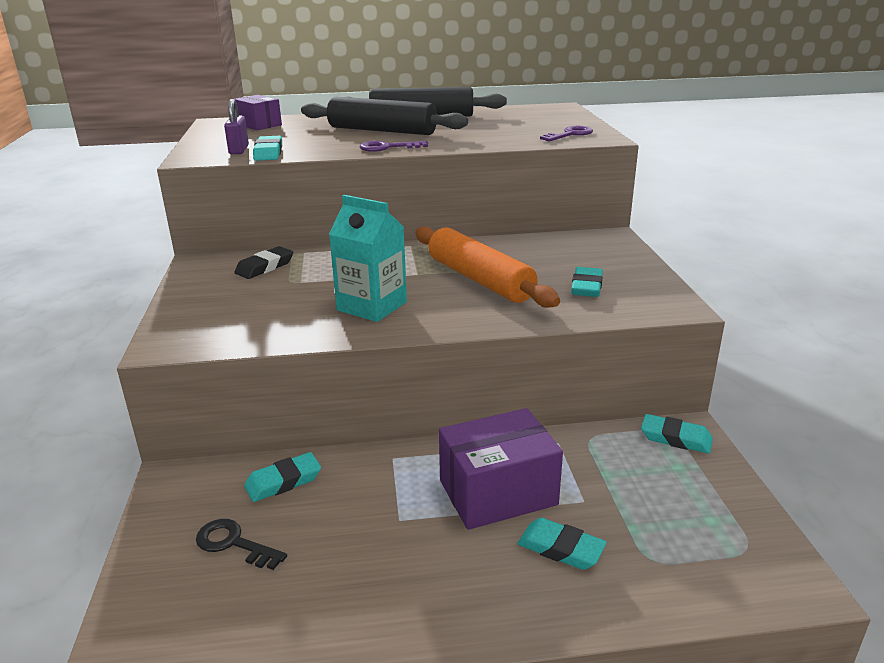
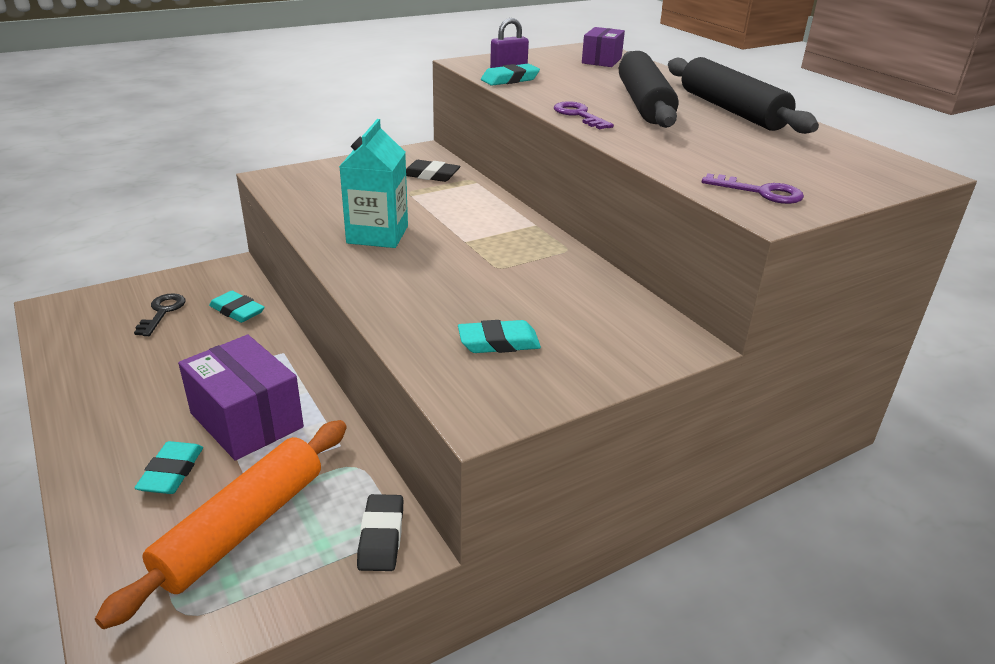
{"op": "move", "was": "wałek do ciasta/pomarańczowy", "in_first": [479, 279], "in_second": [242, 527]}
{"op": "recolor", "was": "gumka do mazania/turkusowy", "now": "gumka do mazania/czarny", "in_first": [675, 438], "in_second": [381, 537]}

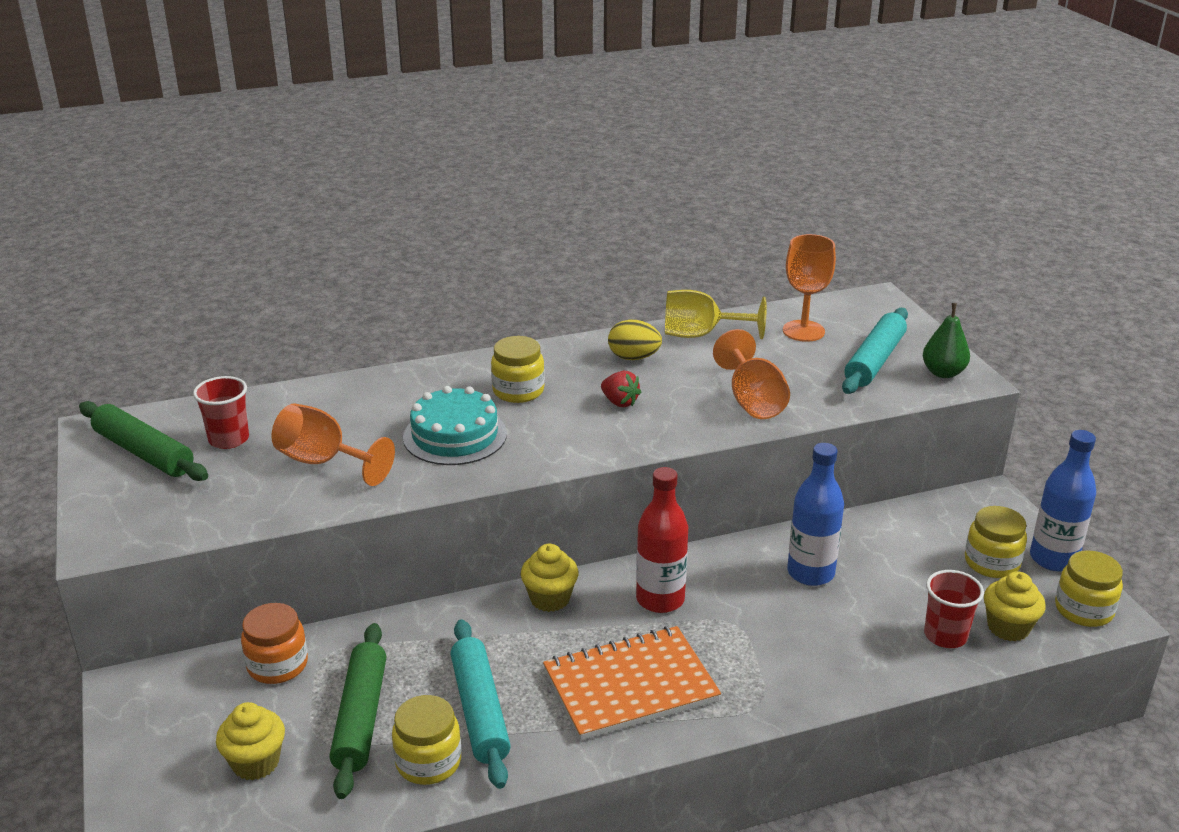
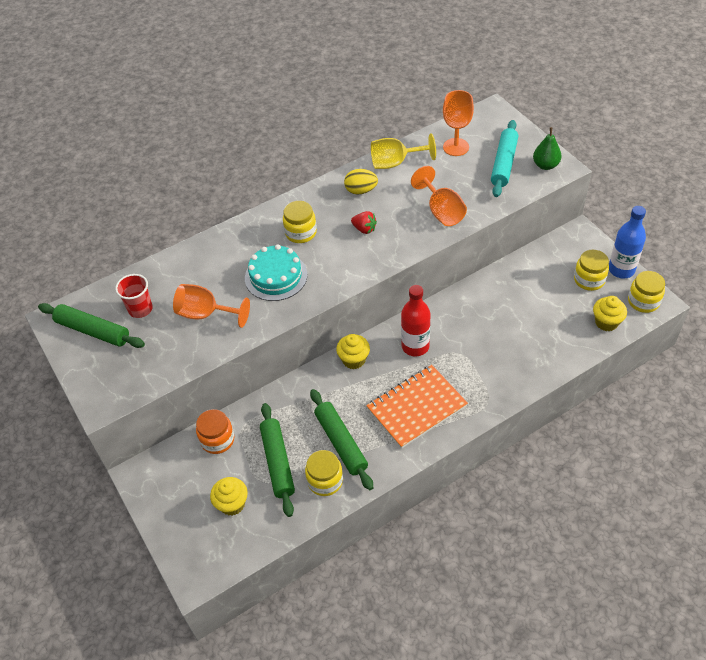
{"op": "delete", "was": "butelka/niebieski", "in_first": [810, 573]}
{"op": "delete", "was": "szklanka/czerwony", "in_first": [945, 635]}
{"op": "recolor", "was": "wałek do ciasta/turkusowy", "now": "wałek do ciasta/zielony", "in_first": [480, 711], "in_second": [341, 442]}

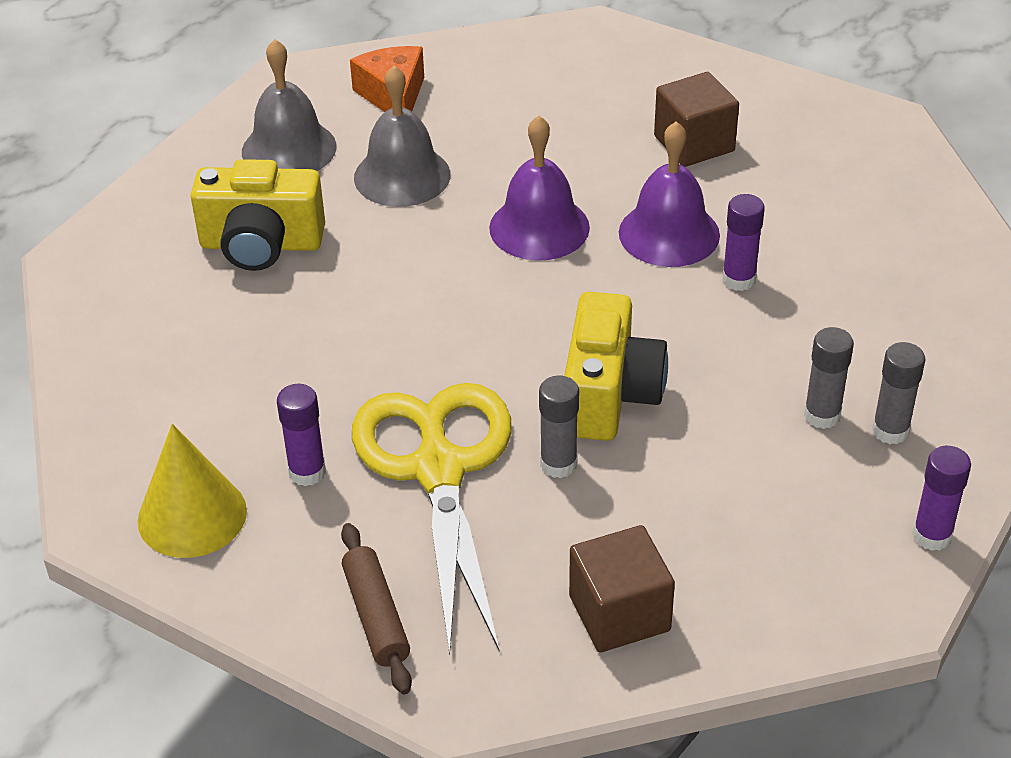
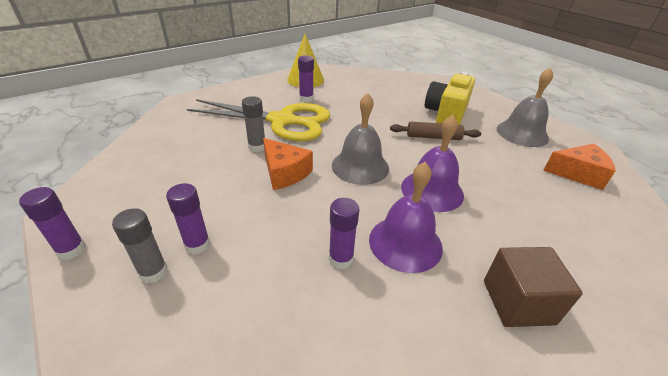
{"op": "delete", "was": "sześcian/brązowy", "in_first": [619, 613]}
{"op": "move", "was": "wałek do ciasta/brązowy", "in_first": [376, 616], "in_second": [433, 137]}
{"op": "move", "was": "dzwonek/szary", "in_first": [402, 176], "in_second": [360, 166]}
{"op": "replace", "was": "aparat fotograficzny/żółty", "now": "ser/pomarańczowy", "in_first": [609, 395], "in_second": [285, 173]}
{"op": "recolor", "was": "klej w sztyfcie/szary", "now": "klej w sztyfcie/fioletowy", "in_first": [822, 415], "in_second": [197, 245]}

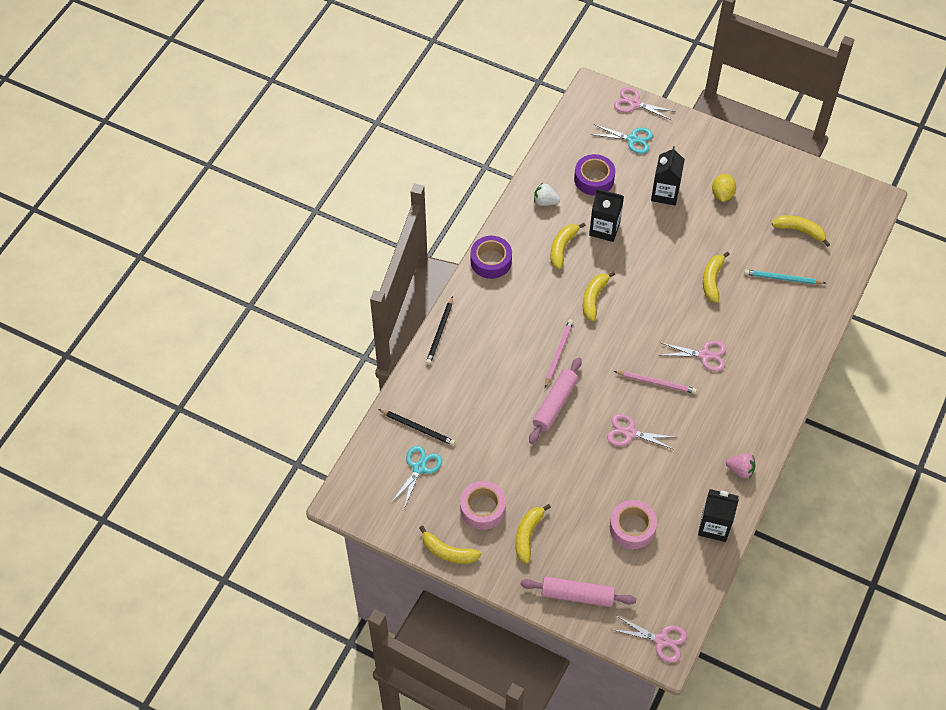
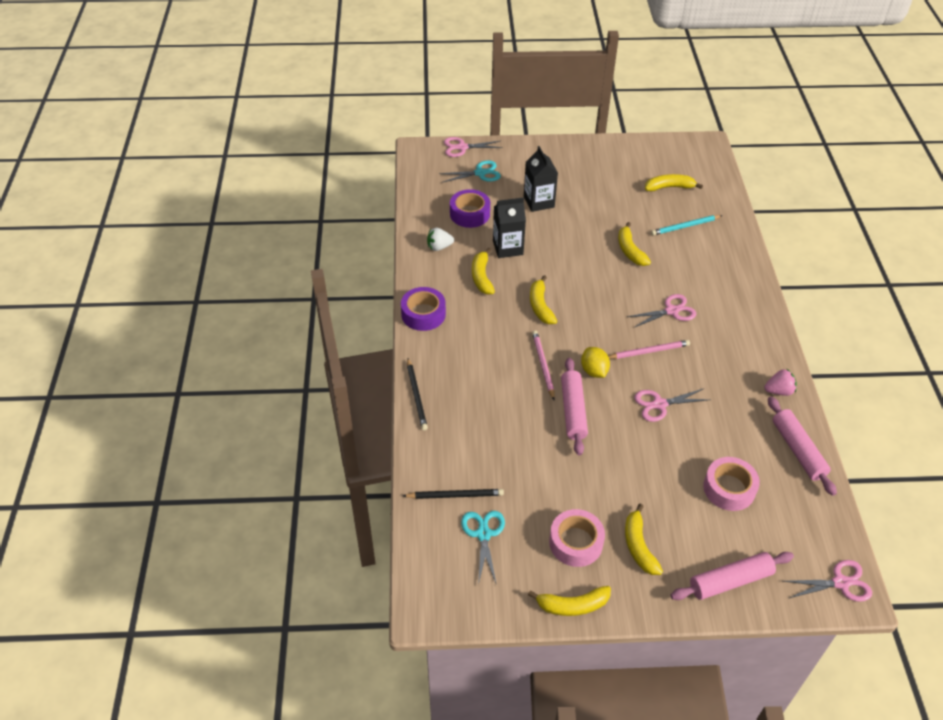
{"op": "move", "was": "cytryna/żółty", "in_first": [722, 194], "in_second": [594, 371]}
{"op": "replace", "was": "karton mleka/czarny", "now": "wałek do ciasta/różowy", "in_first": [714, 526], "in_second": [797, 450]}

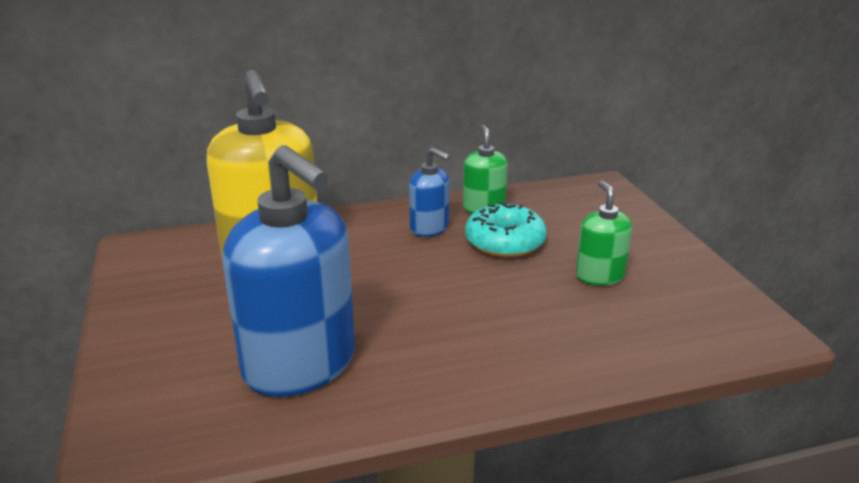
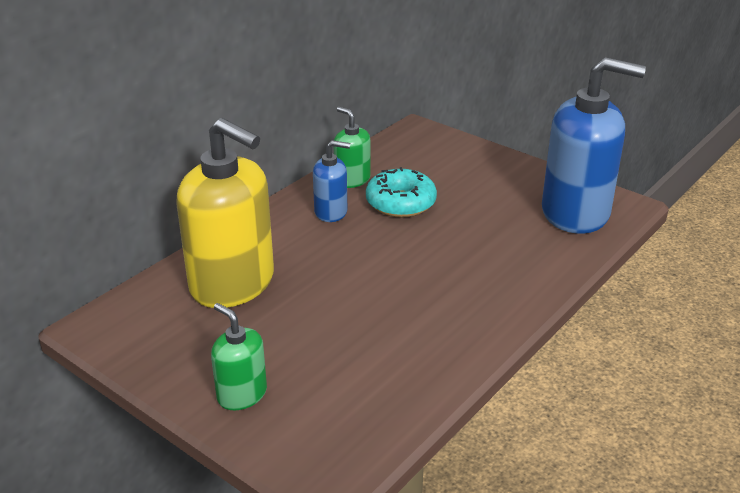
{"op": "move", "was": "dozownik mydła/niebieski", "in_first": [300, 364], "in_second": [576, 213]}
{"op": "move", "was": "dozownik mydła/zielony", "in_first": [599, 276], "in_second": [241, 394]}

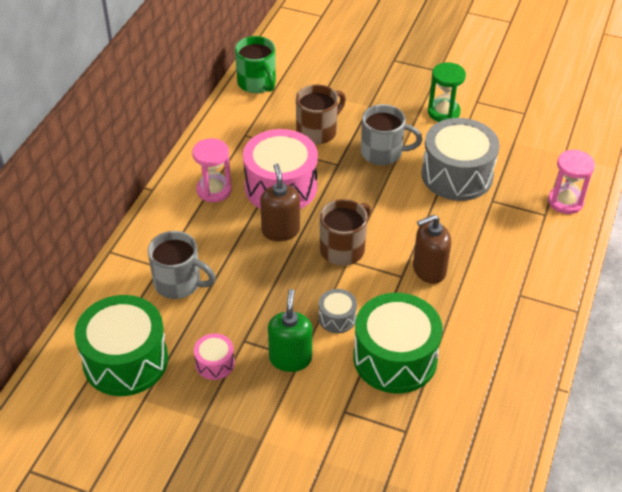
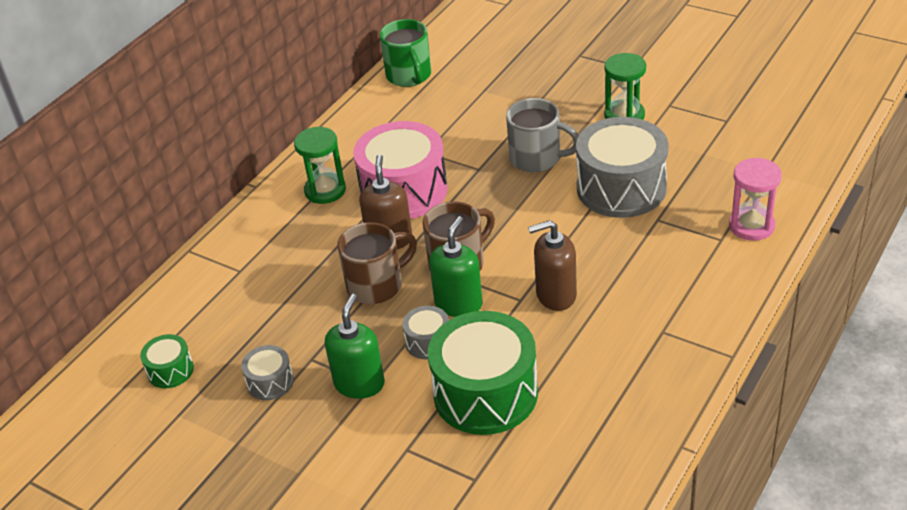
{"op": "delete", "was": "kubek/szary", "in_first": [179, 283]}
{"op": "insert", "now": "dozownik mydła/zielony", "in_second": [458, 304]}
{"op": "move", "was": "kubek/brązowy", "in_first": [318, 131], "in_second": [376, 285]}
{"op": "recolor", "was": "klepsydra/różowy", "now": "klepsydra/zielony", "in_first": [214, 190], "in_second": [325, 190]}
{"op": "recolor", "was": "bęben/różowy", "now": "bęben/szary", "in_first": [215, 363], "in_second": [270, 382]}
{"op": "resize", "was": "bęben/zielony", "in_first": [125, 360], "in_second": [170, 370], "ratio": 0.46}

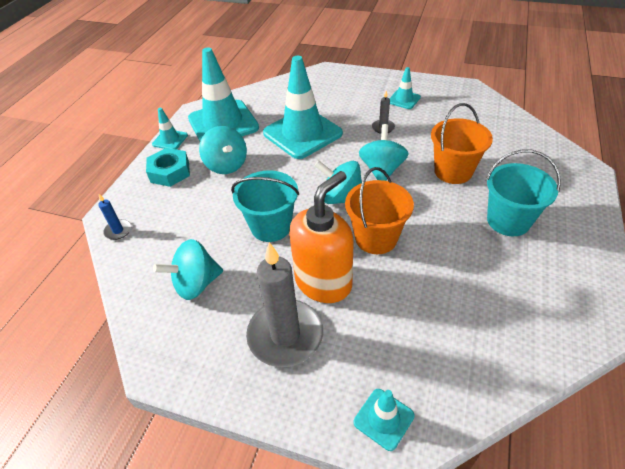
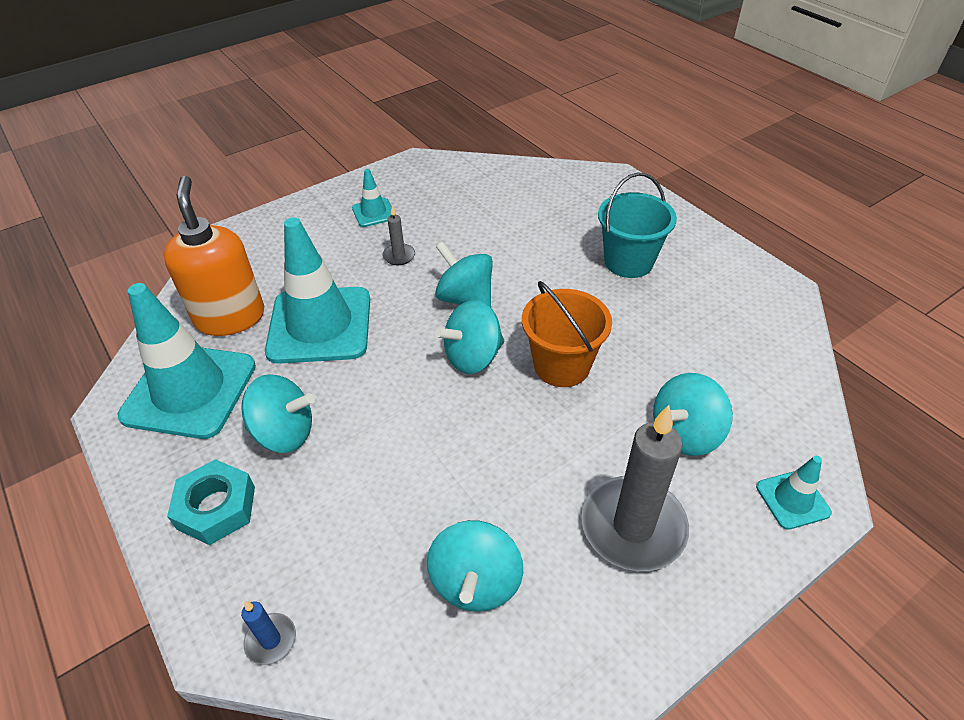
{"op": "delete", "was": "pachołek/turkusowy", "in_first": [170, 140]}
{"op": "delete", "was": "wiadro/turkusowy", "in_first": [271, 226]}
{"op": "delete", "was": "wiadro/pomarańczowy", "in_first": [453, 171]}
{"op": "insert", "now": "bączek/turkusowy", "in_second": [685, 434]}
{"op": "move", "was": "dozownik mydła/pomarańczowy", "in_first": [323, 282], "in_second": [230, 317]}

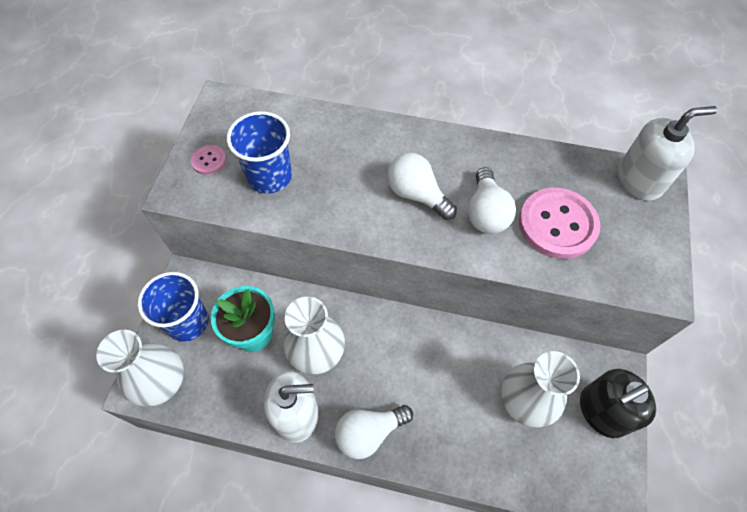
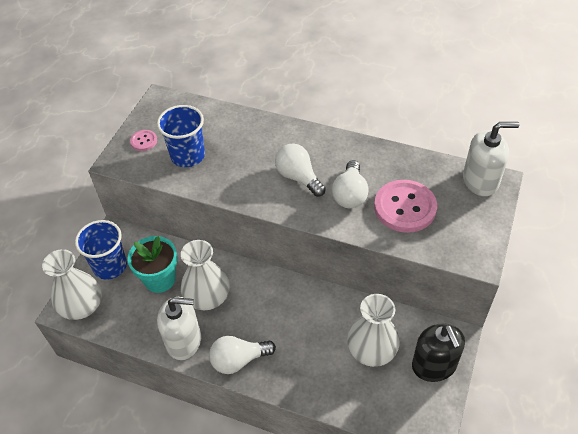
{"op": "rotate", "was": "dozownik mydła/czarny", "in_first": [602, 411], "in_second": [434, 365], "clockwise": -90}

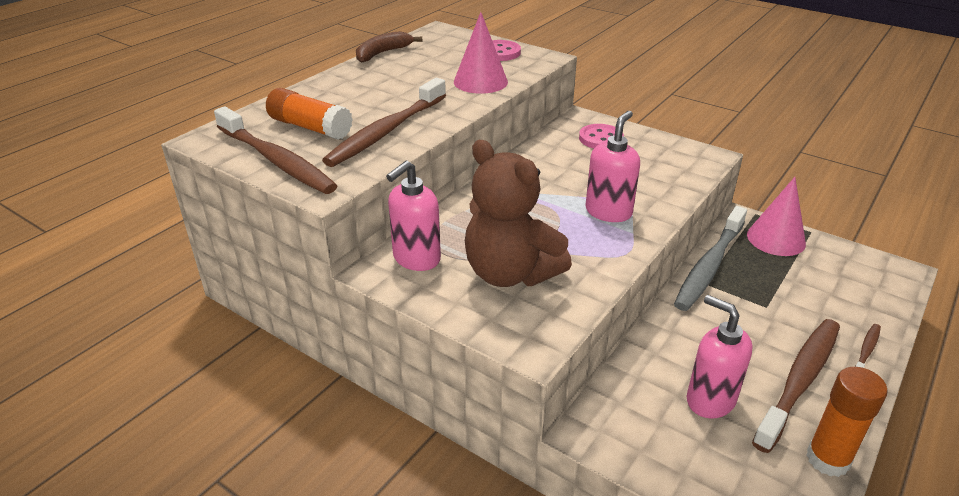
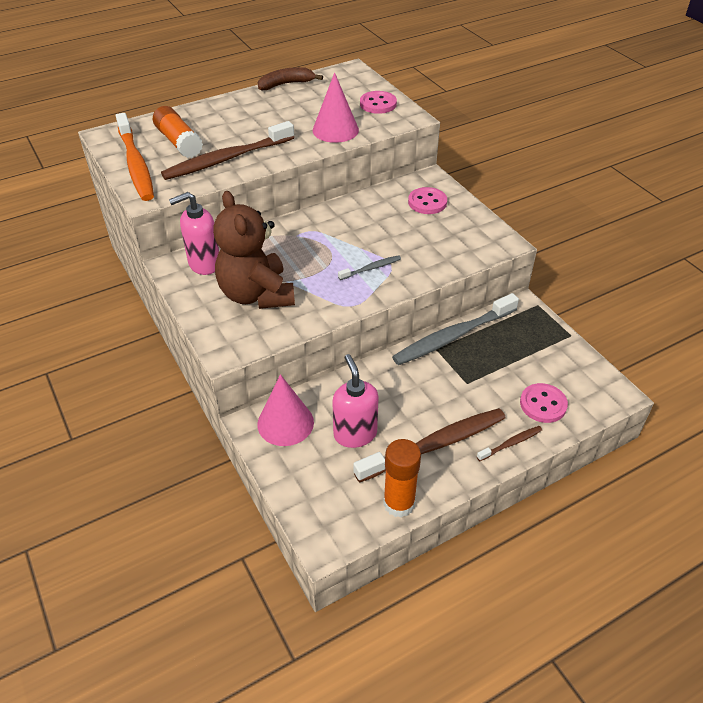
{"op": "insert", "now": "guzik/różowy", "in_second": [543, 404]}
{"op": "move", "was": "stożek/różowy", "in_first": [776, 239], "in_second": [285, 423]}
{"op": "replace", "was": "dozownik mydła/różowy", "now": "szczoteczka do zębów/szary", "in_first": [608, 212], "in_second": [371, 268]}
{"op": "recolor", "was": "szczoteczka do zębów/brązowy", "now": "szczoteczka do zębów/pomarańczowy", "in_first": [276, 160], "in_second": [136, 164]}

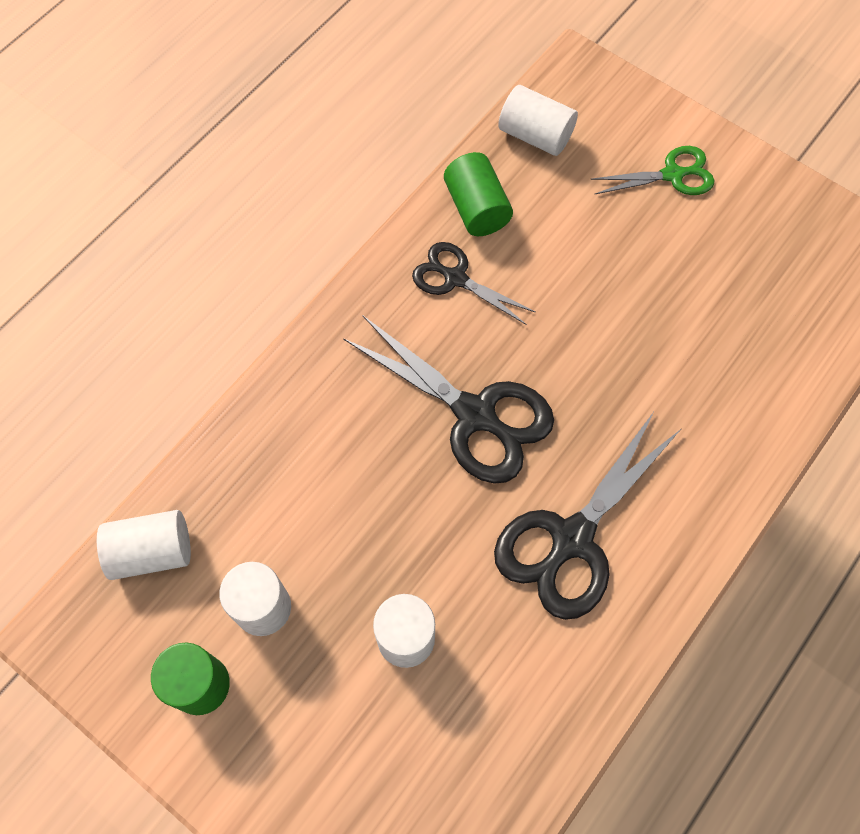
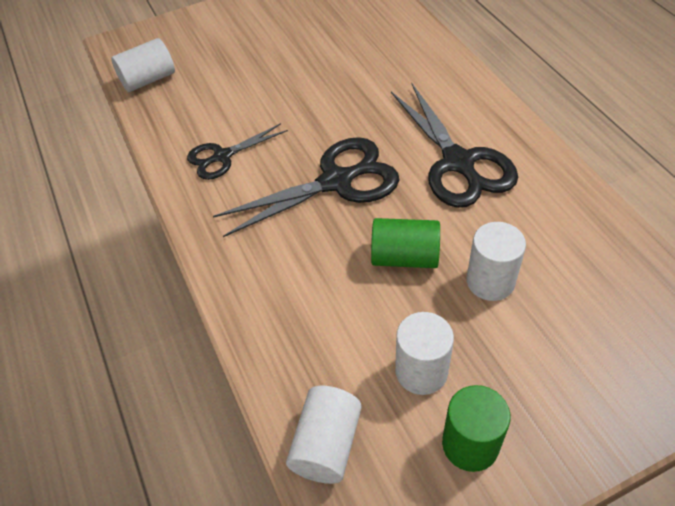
{"op": "delete", "was": "nożyczki/zielony", "in_first": [672, 175]}
{"op": "move", "was": "walec/zielony", "in_first": [476, 208], "in_second": [404, 257]}

